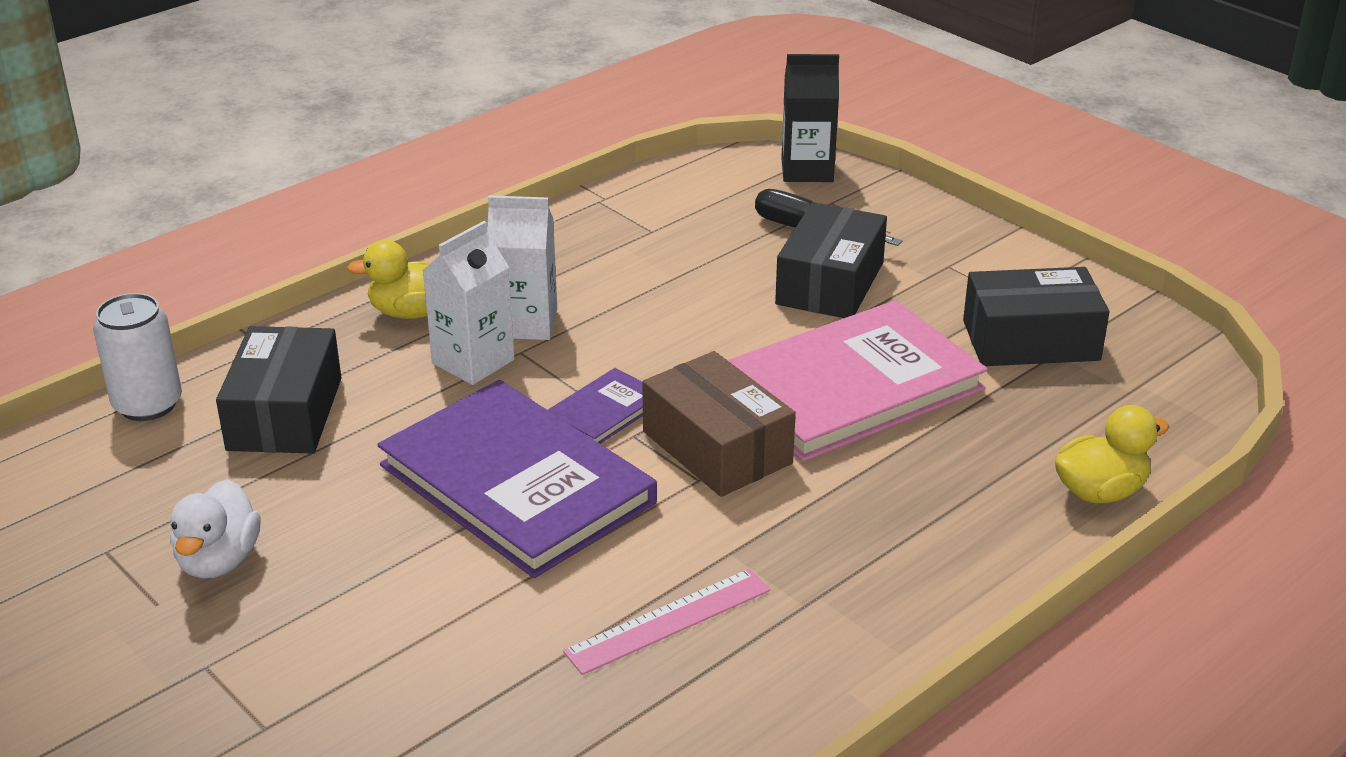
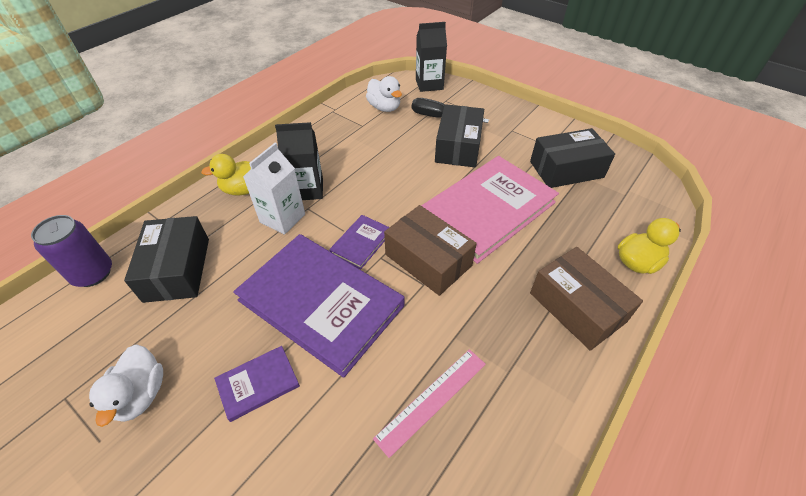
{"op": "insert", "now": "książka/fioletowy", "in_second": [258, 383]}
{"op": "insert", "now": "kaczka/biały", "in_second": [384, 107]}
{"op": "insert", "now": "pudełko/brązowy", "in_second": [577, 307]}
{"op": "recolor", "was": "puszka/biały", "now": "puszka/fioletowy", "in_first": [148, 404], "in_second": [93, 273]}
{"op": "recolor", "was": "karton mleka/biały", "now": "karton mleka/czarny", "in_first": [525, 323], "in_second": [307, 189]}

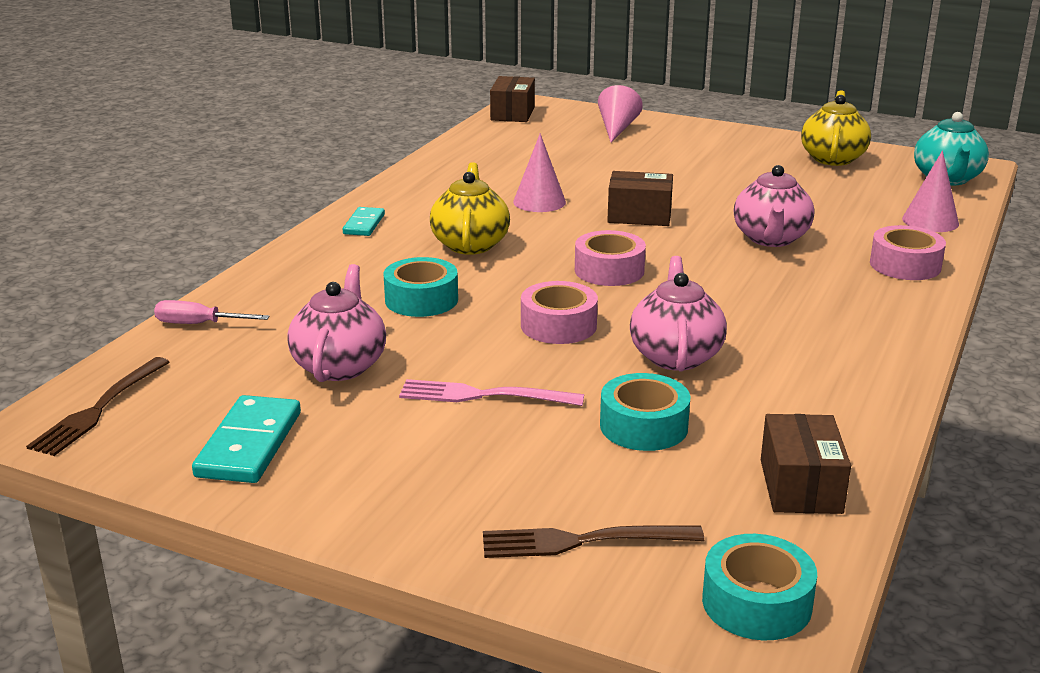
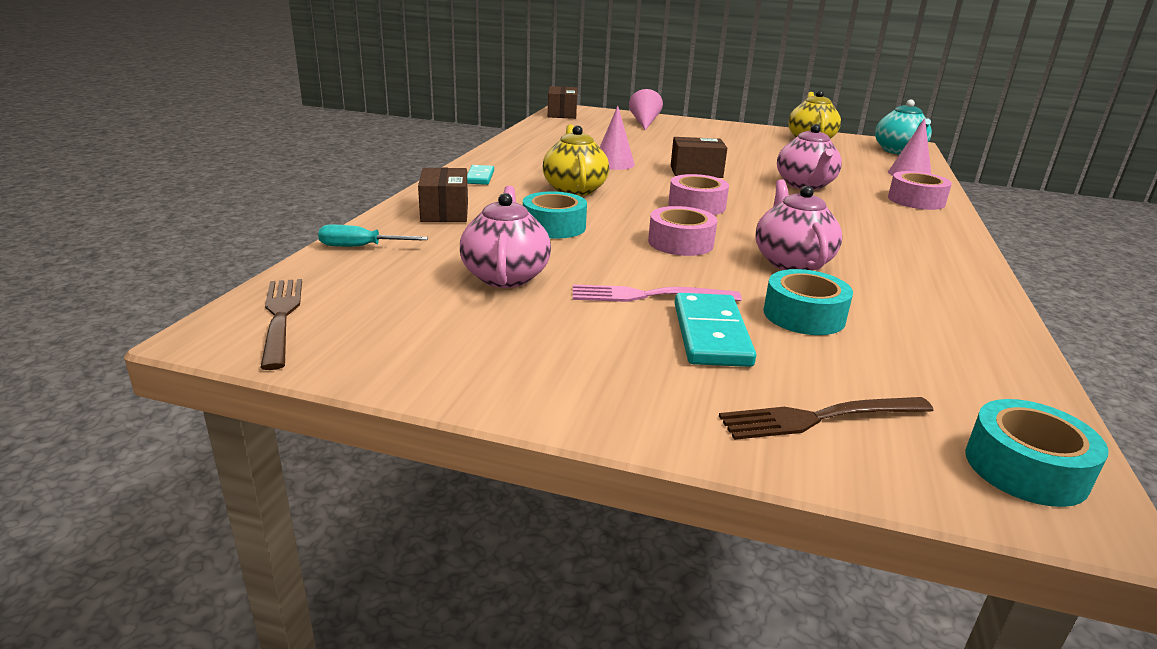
{"op": "move", "was": "kostka domina/turkusowy", "in_first": [249, 444], "in_second": [711, 334]}
{"op": "move", "was": "pudełko/brązowy", "in_first": [800, 486], "in_second": [445, 212]}
{"op": "recolor", "was": "śrubokręt/różowy", "now": "śrubokręt/turkusowy", "in_first": [198, 324], "in_second": [360, 247]}
{"op": "rotate", "was": "widelec/brązowy", "in_first": [99, 409], "in_second": [281, 317], "clockwise": 150}

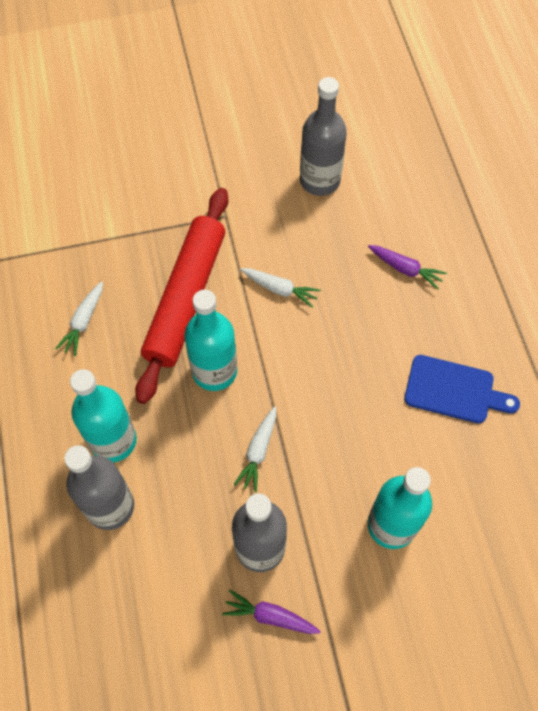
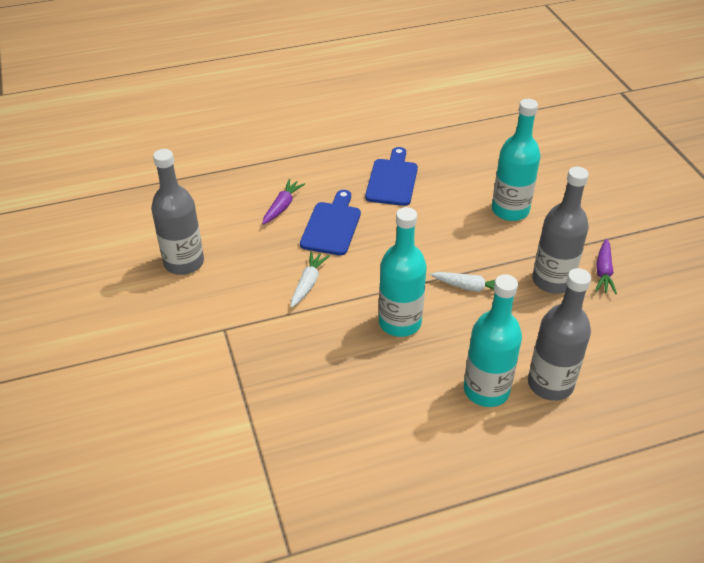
{"op": "delete", "was": "marchewka/biały", "in_first": [83, 322]}
{"op": "delete", "was": "wałek do ciasta/czerwony", "in_first": [186, 298]}
{"op": "insert", "now": "deska do krojenia/niebieski", "in_second": [332, 226]}

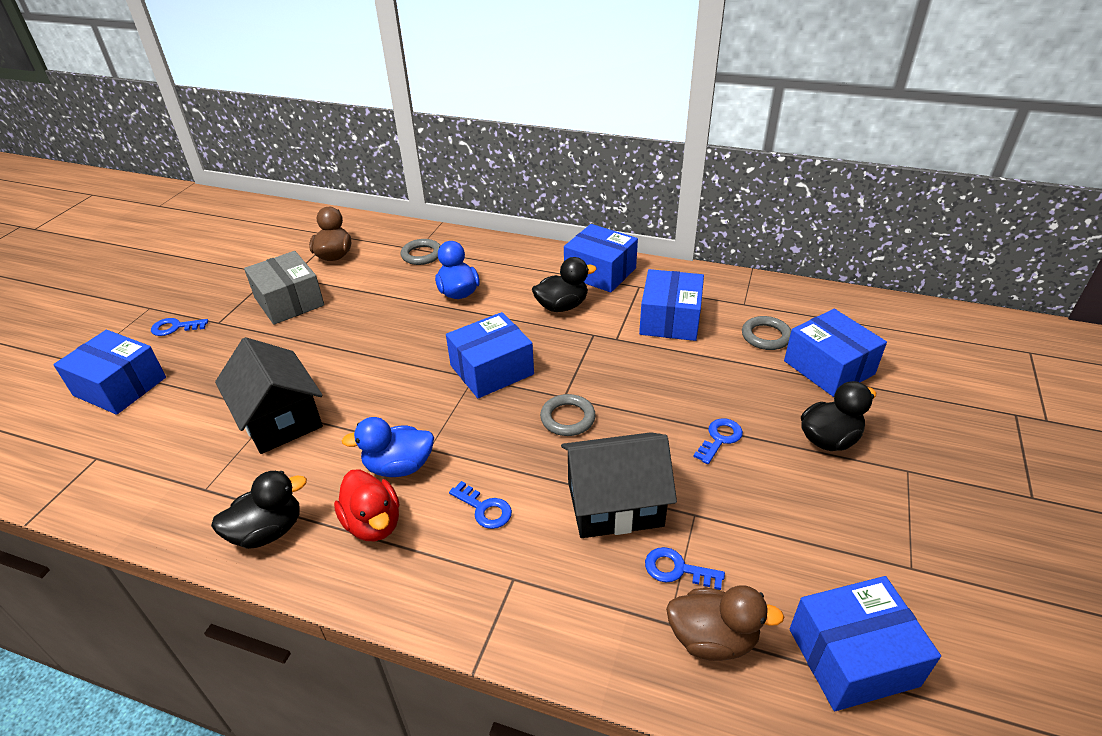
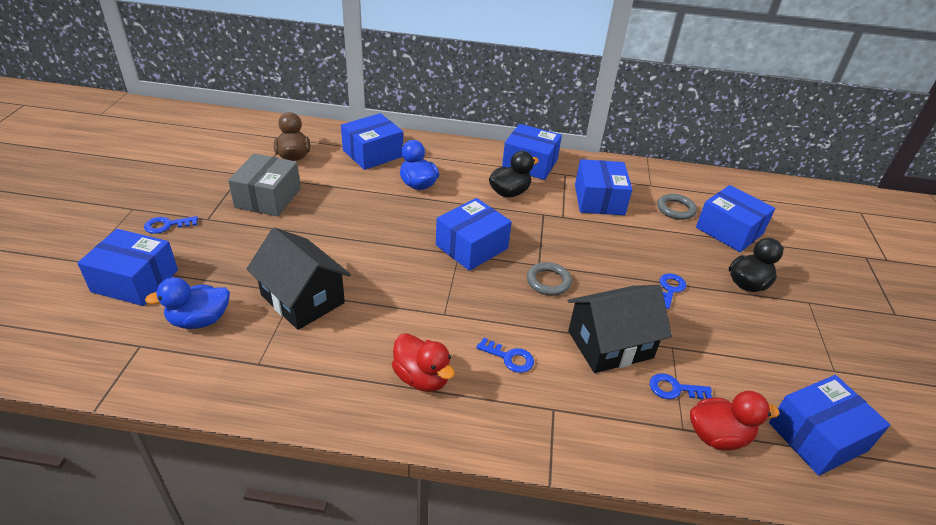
{"op": "delete", "was": "kaczka/czarny", "in_first": [268, 531]}
{"op": "move", "was": "kaczka/niebieski", "in_first": [399, 466], "in_second": [199, 320]}
{"op": "replace", "was": "pierścień/szary", "now": "pudełko/niebieski", "in_first": [422, 255], "in_second": [373, 153]}
{"op": "recolor", "was": "kaczka/brązowy", "now": "kaczka/czerwony", "in_first": [712, 639], "in_second": [718, 436]}
{"op": "rotate", "was": "pudełko/szary", "in_first": [289, 301], "in_second": [268, 198], "clockwise": 60}

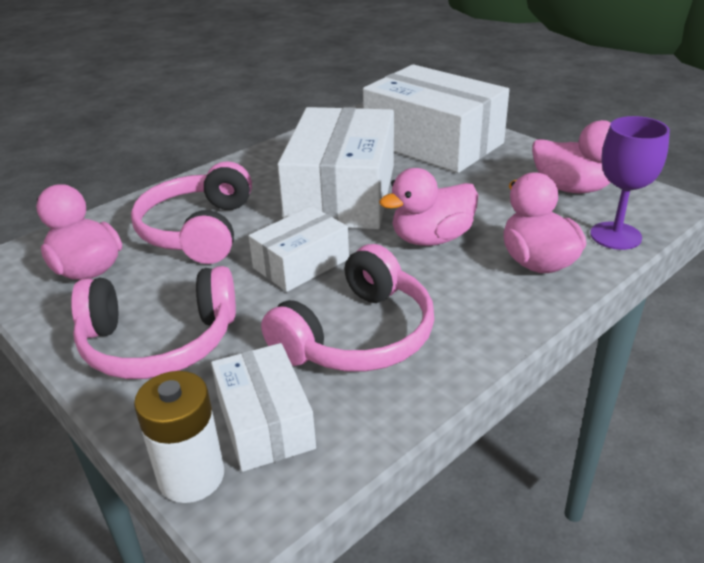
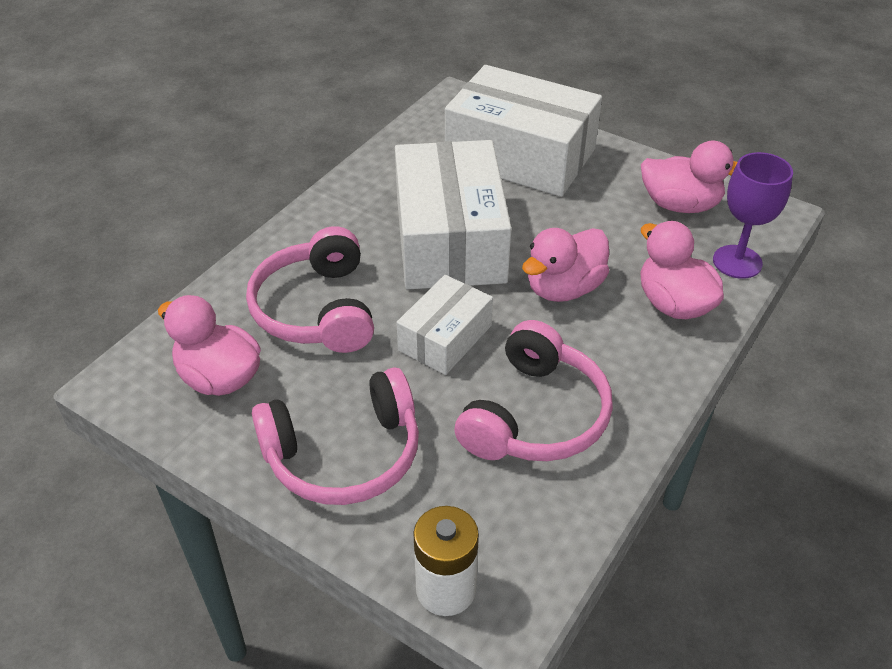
{"op": "delete", "was": "pudełko/biały", "in_first": [265, 422]}

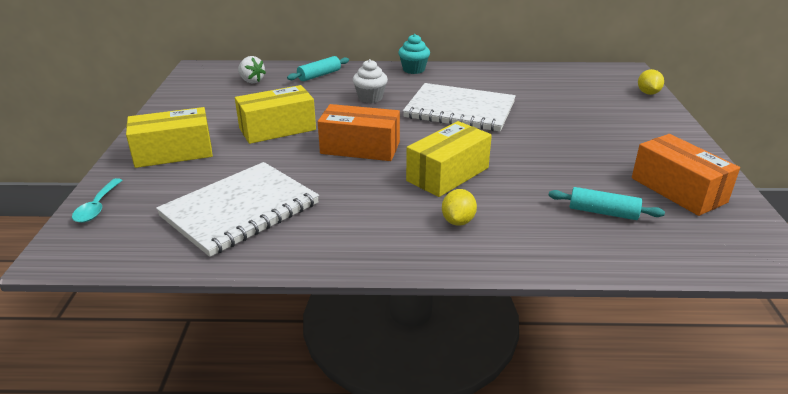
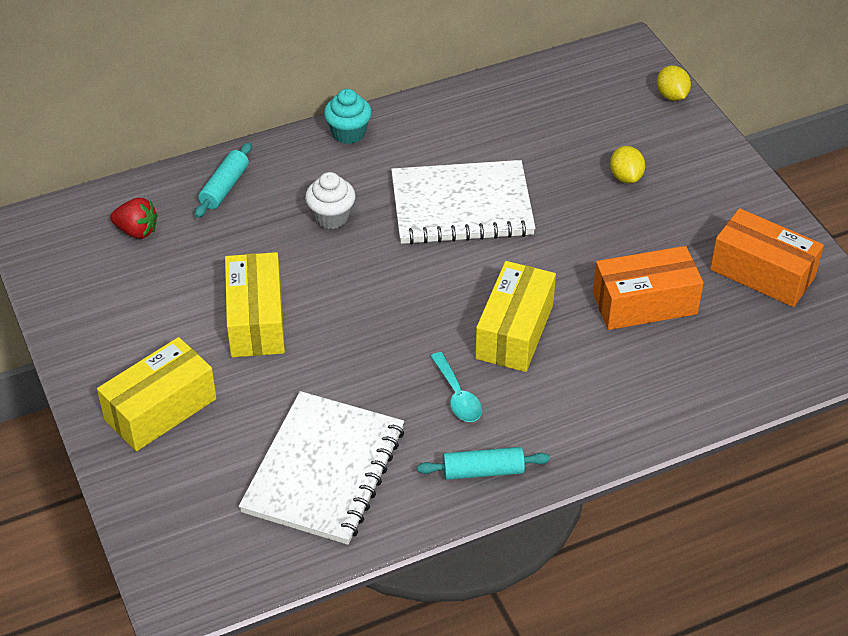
{"op": "move", "was": "łyżka/turkusowy", "in_first": [97, 207], "in_second": [457, 396]}
{"op": "move", "was": "pudełko/pomarańczowy", "in_first": [360, 148], "in_second": [644, 304]}
{"op": "move", "was": "cytryna/żółty", "in_first": [458, 221], "in_second": [626, 177]}
{"op": "move", "was": "wałek do ciasta/turkusowy", "in_first": [603, 212], "in_second": [483, 471]}
{"op": "recolor", "was": "truskawka/biały", "now": "truskawka/czerwony", "in_first": [251, 81], "in_second": [137, 231]}
{"op": "rotate", "was": "pudełko/żółty", "in_first": [277, 129], "in_second": [256, 320], "clockwise": -45}

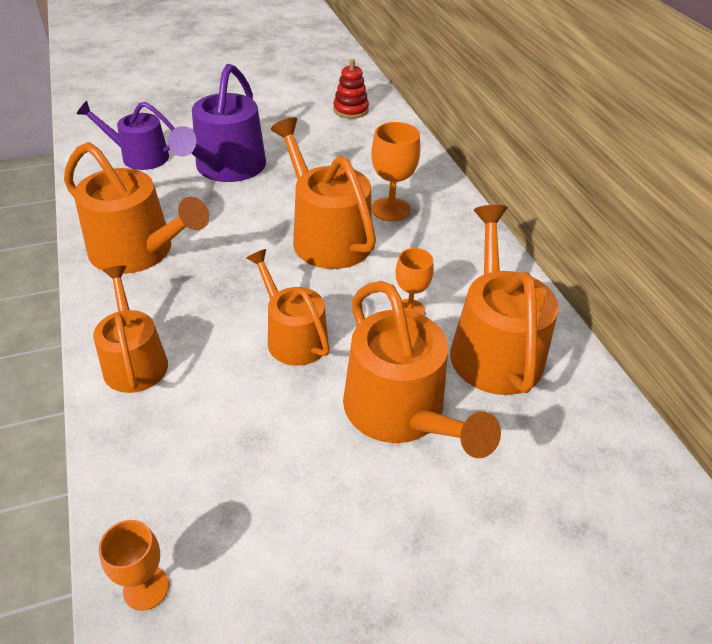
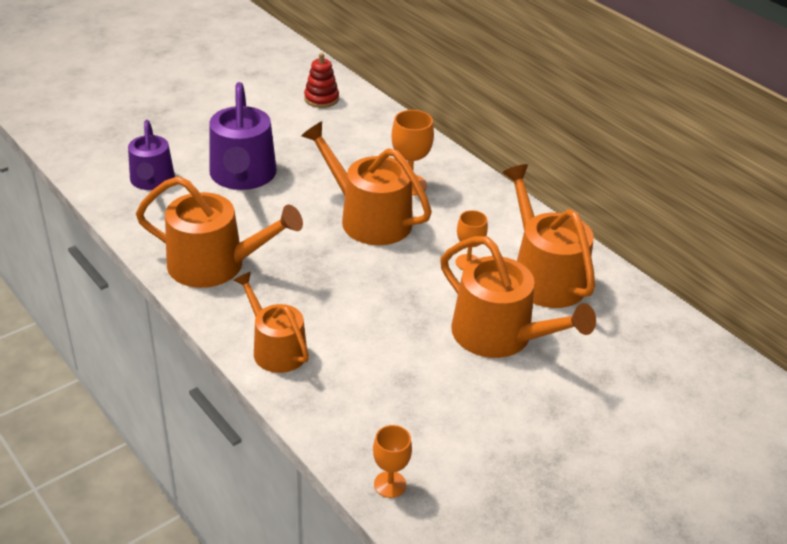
{"op": "delete", "was": "konewka/pomarańczowy", "in_first": [293, 337]}
{"op": "rotate", "was": "konewka/fioletowy", "in_first": [139, 156], "in_second": [152, 181], "clockwise": -90}

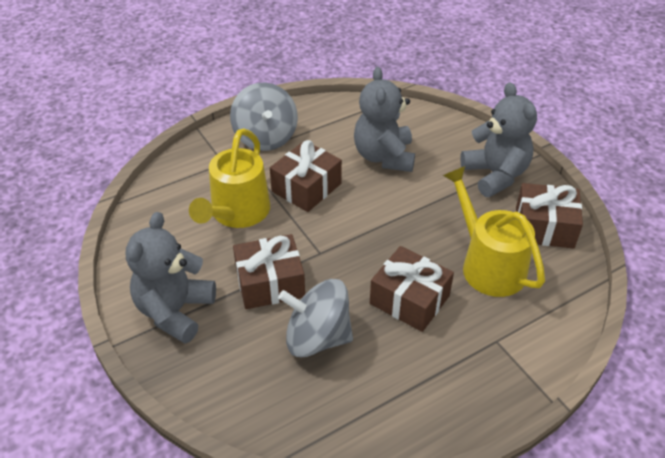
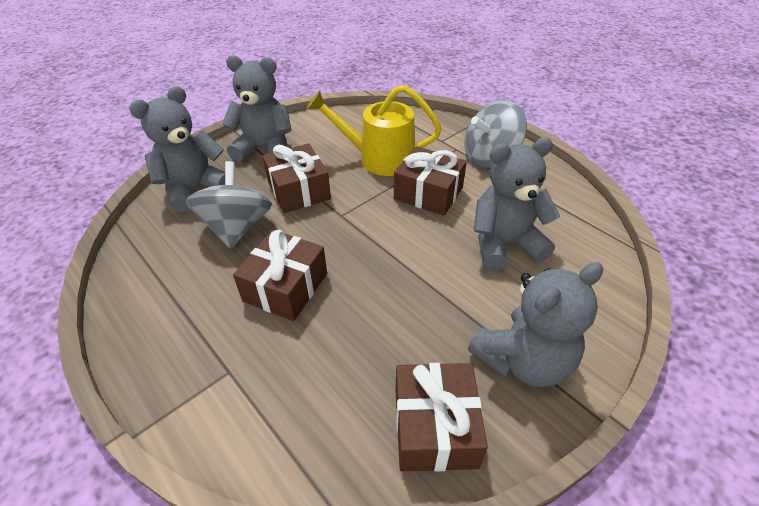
{"op": "delete", "was": "konewka/żółty", "in_first": [487, 264]}
{"op": "insert", "now": "miś/szary", "in_second": [194, 189]}

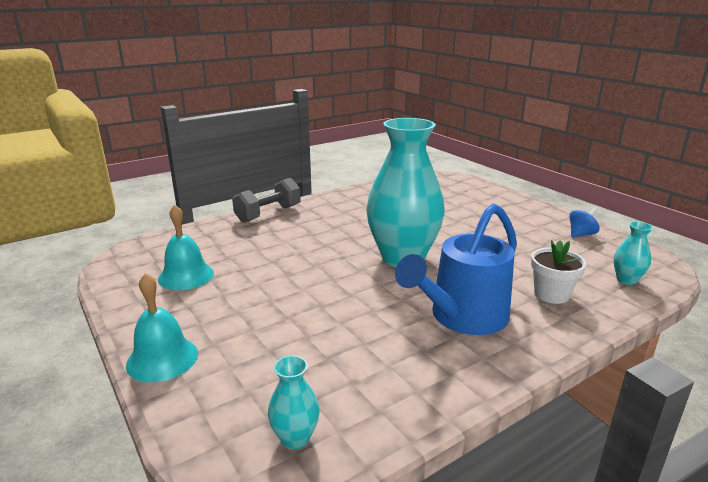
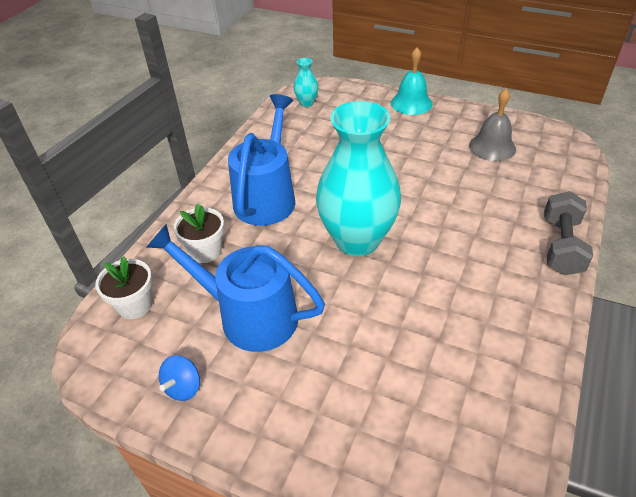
{"op": "insert", "now": "konewka/niebieski", "in_second": [248, 316]}
{"op": "replace", "was": "wazon/turkusowy", "now": "doniczka/biały", "in_first": [626, 280], "in_second": [135, 305]}
{"op": "recolor", "was": "dzwonek/turkusowy", "now": "dzwonek/szary", "in_first": [186, 276], "in_second": [492, 147]}

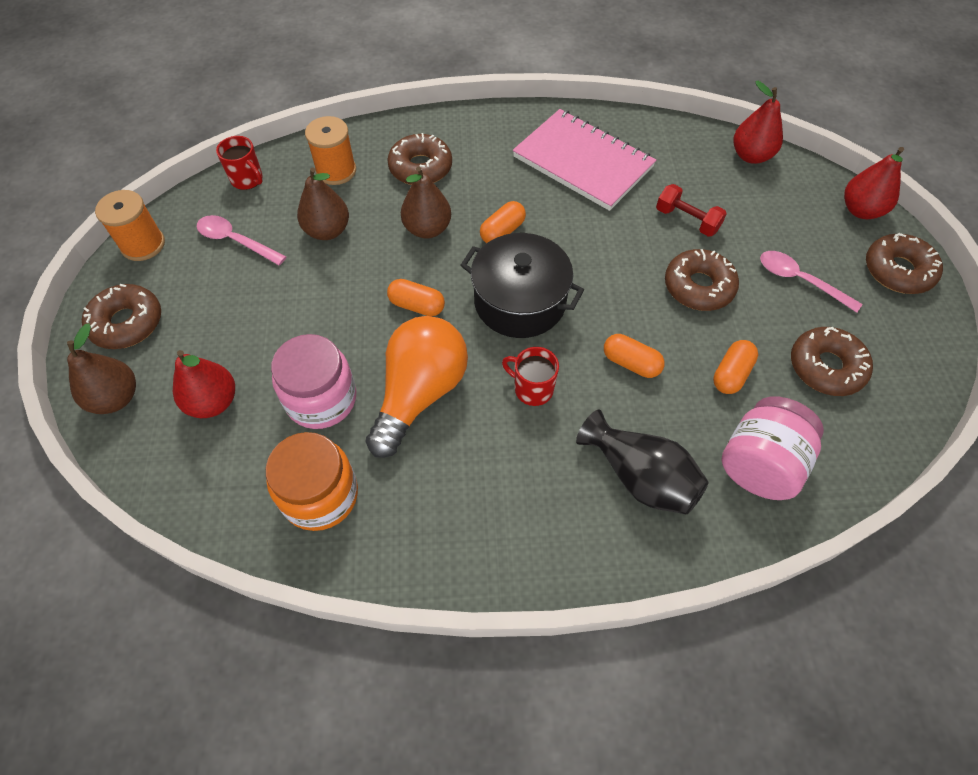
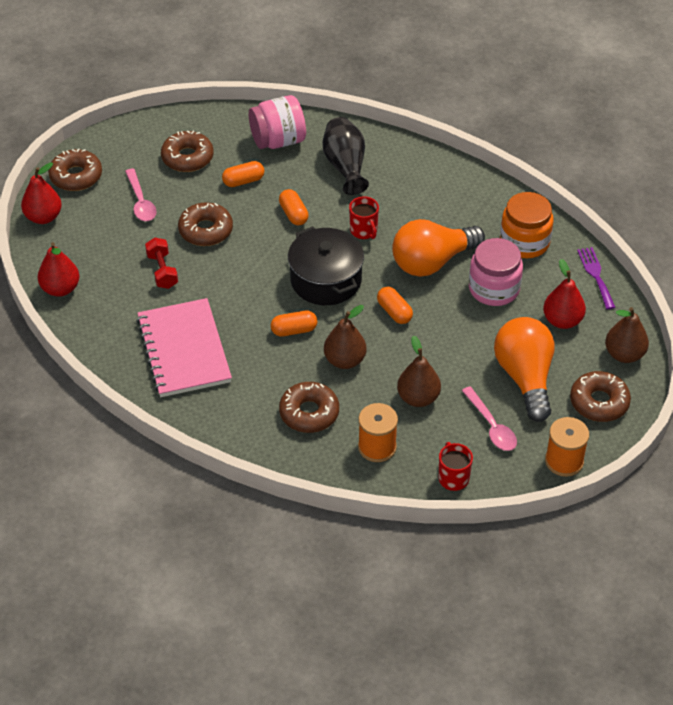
{"op": "insert", "now": "żarówka/pomarańczowy", "in_second": [525, 377]}
{"op": "insert", "now": "widelec/fioletowy", "in_second": [596, 275]}

